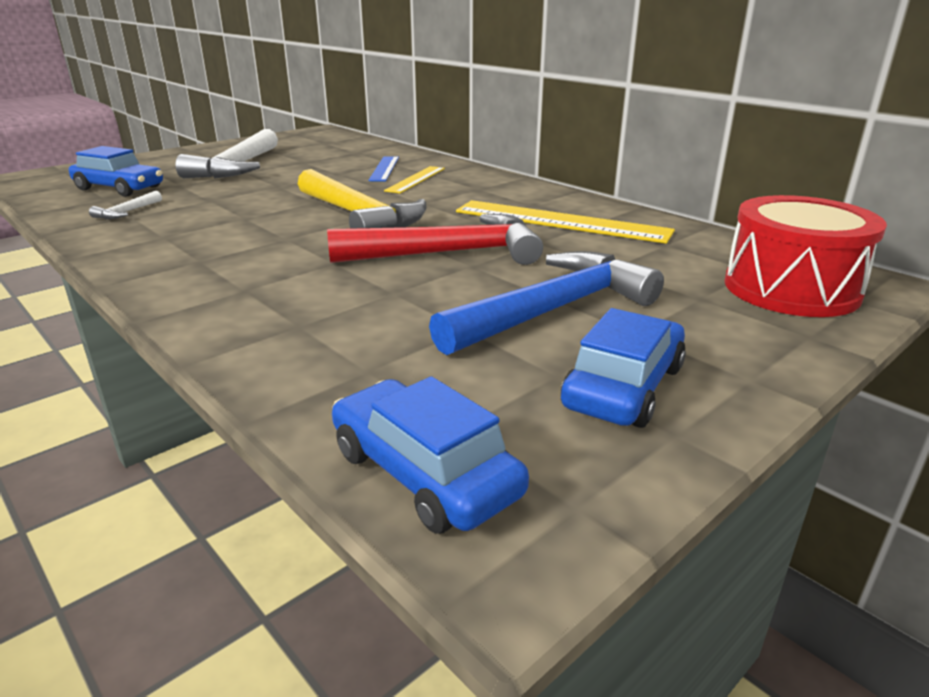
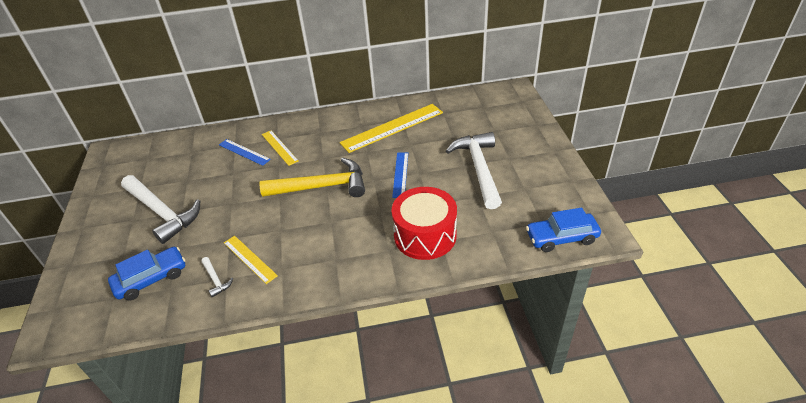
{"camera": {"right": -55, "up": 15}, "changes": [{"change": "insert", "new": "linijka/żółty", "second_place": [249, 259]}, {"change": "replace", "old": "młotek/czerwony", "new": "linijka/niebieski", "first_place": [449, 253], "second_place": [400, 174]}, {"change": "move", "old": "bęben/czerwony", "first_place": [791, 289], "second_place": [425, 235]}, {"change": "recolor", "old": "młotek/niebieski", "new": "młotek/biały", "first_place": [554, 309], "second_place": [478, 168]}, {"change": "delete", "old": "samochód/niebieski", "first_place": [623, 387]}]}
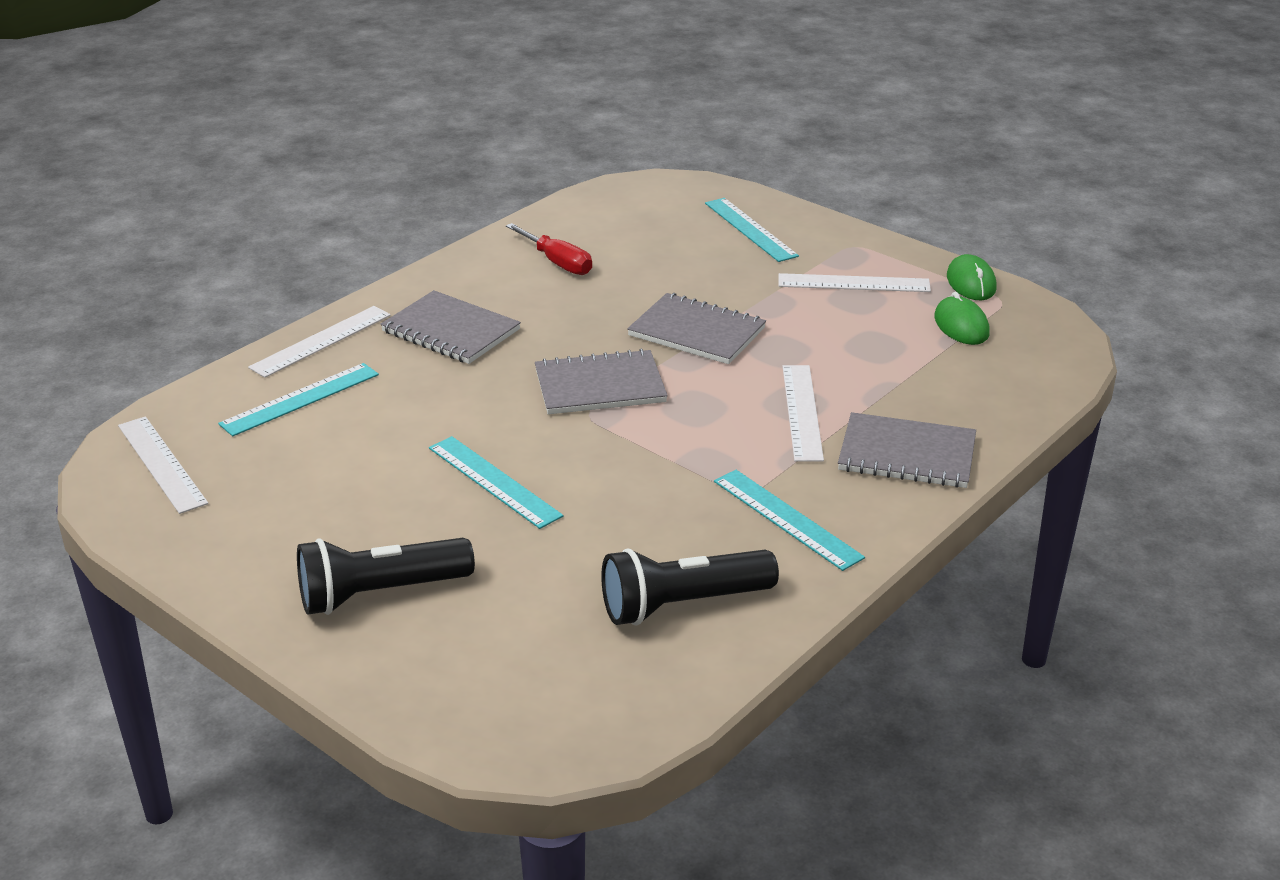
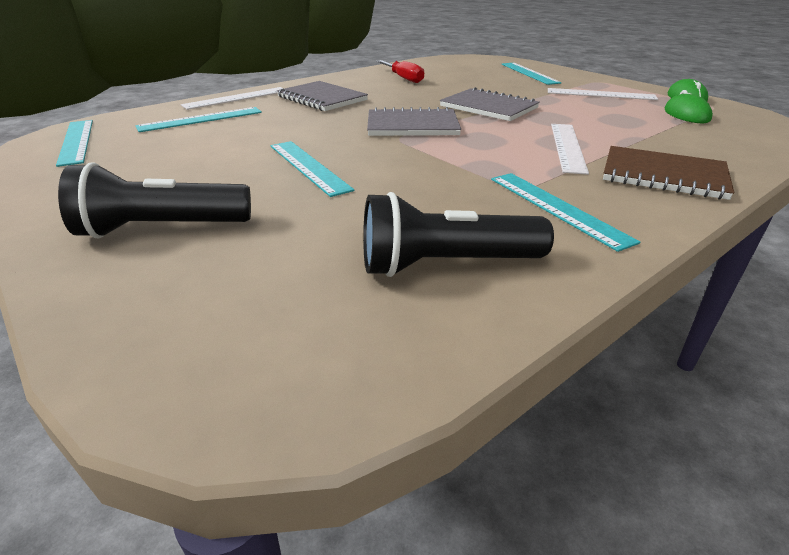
{"camera": {"right": 10, "up": 0}, "changes": [{"change": "recolor", "old": "linijka/biały", "new": "linijka/turkusowy", "first_place": [162, 464], "second_place": [76, 141]}, {"change": "recolor", "old": "zeszyt/szary", "new": "zeszyt/brązowy", "first_place": [907, 454], "second_place": [663, 175]}]}
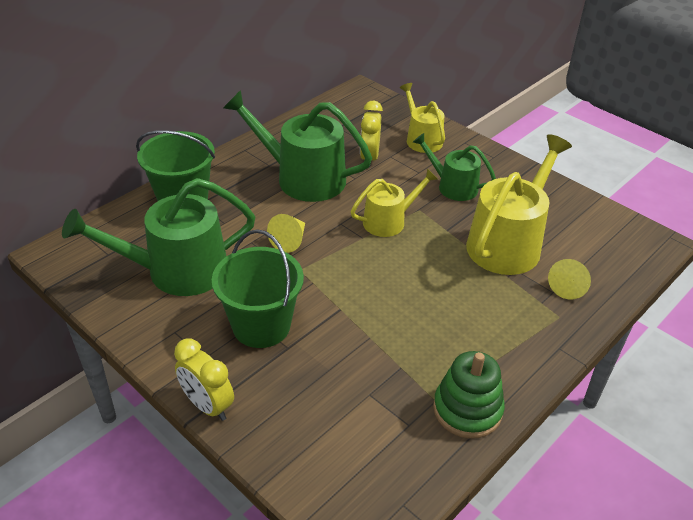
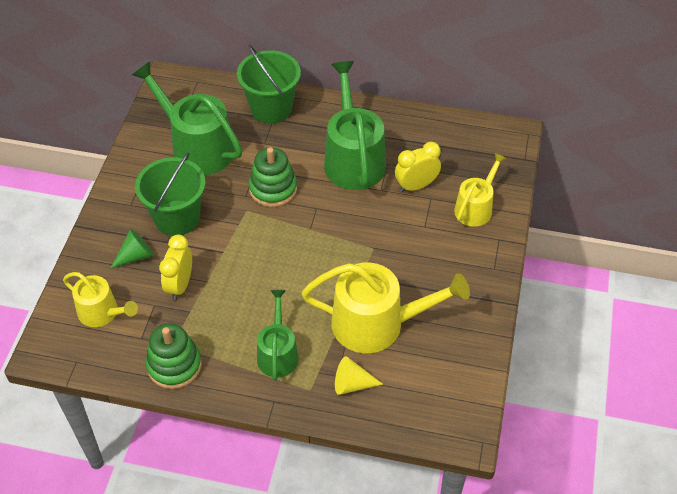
{"camera": {"right": 60, "up": 10}, "changes": [{"change": "move", "old": "konewka/żółty", "first_place": [389, 221], "second_place": [102, 313]}, {"change": "insert", "new": "stożek/zielony", "second_place": [136, 256]}, {"change": "move", "old": "budzik/żółty", "first_place": [207, 405], "second_place": [180, 285]}, {"change": "replace", "old": "stożek/żółty", "new": "zabawka nakładanka/zielony", "first_place": [290, 241], "second_place": [273, 189]}, {"change": "move", "old": "konewka/zielony", "first_place": [453, 186], "second_place": [278, 353]}]}
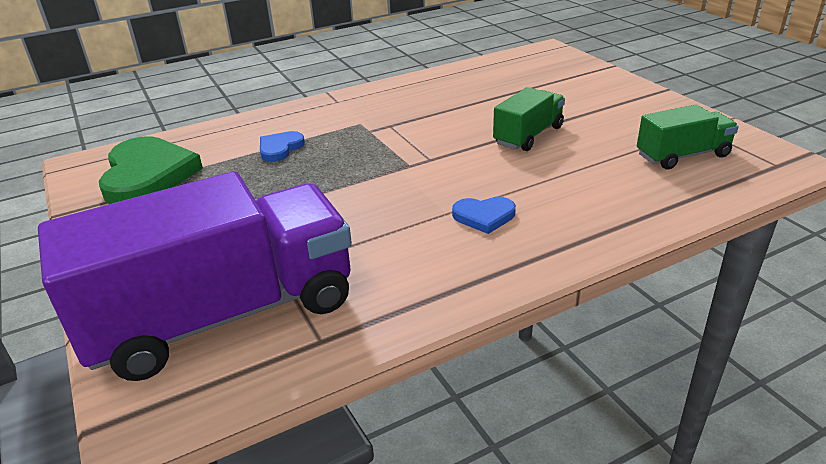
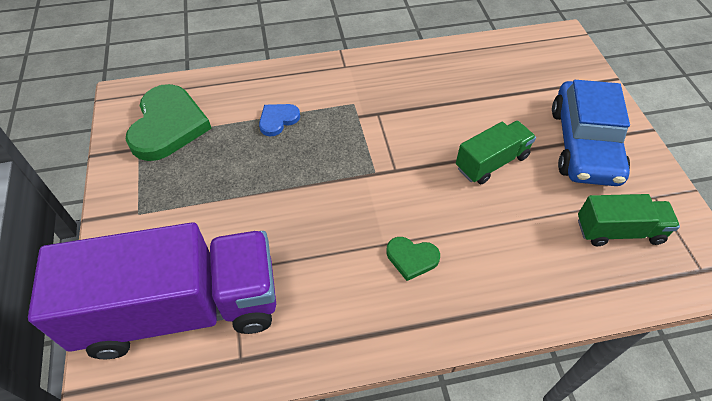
{"camera": {"right": 15, "up": 20}, "changes": [{"change": "recolor", "old": "serce/niebieski", "new": "serce/zielony", "first_place": [484, 216], "second_place": [411, 258]}, {"change": "insert", "new": "samochód/niebieski", "second_place": [584, 144]}]}
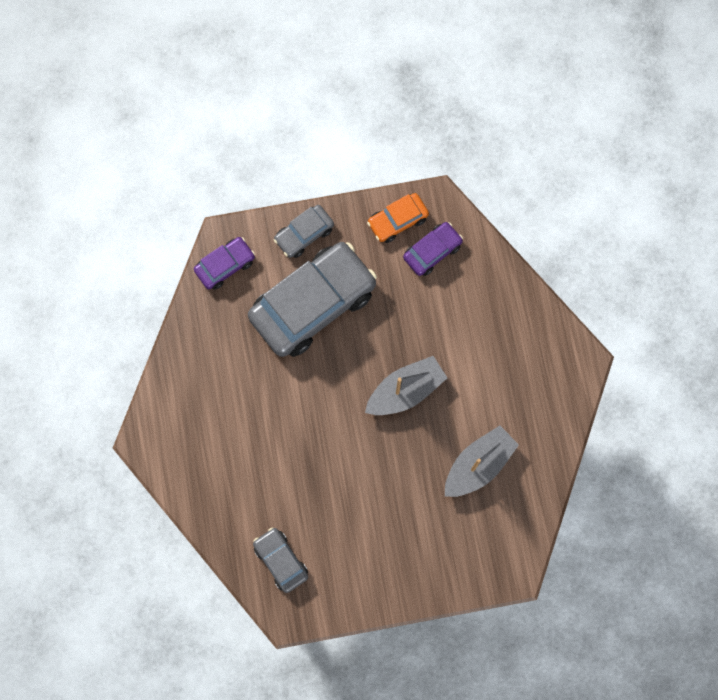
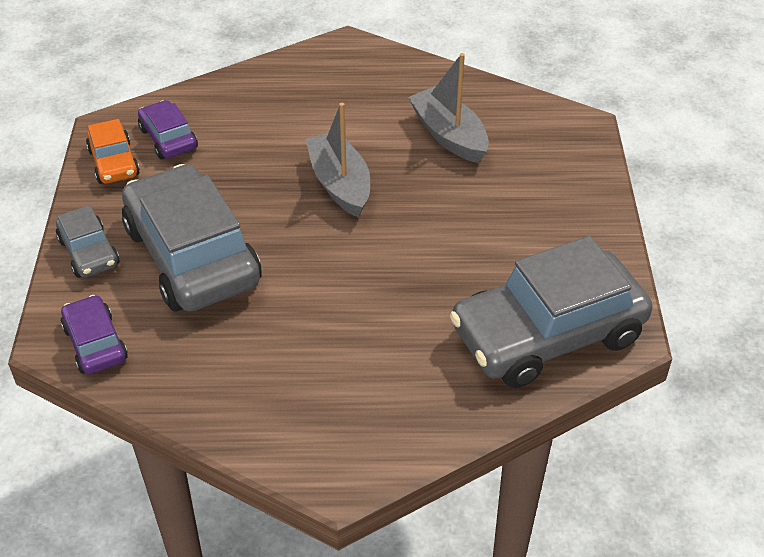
{"camera": {"right": -80, "up": -30}, "changes": [{"change": "resize", "old": "samochód/szary", "first_place": [281, 560], "second_place": [547, 334], "factor": 2.1}]}
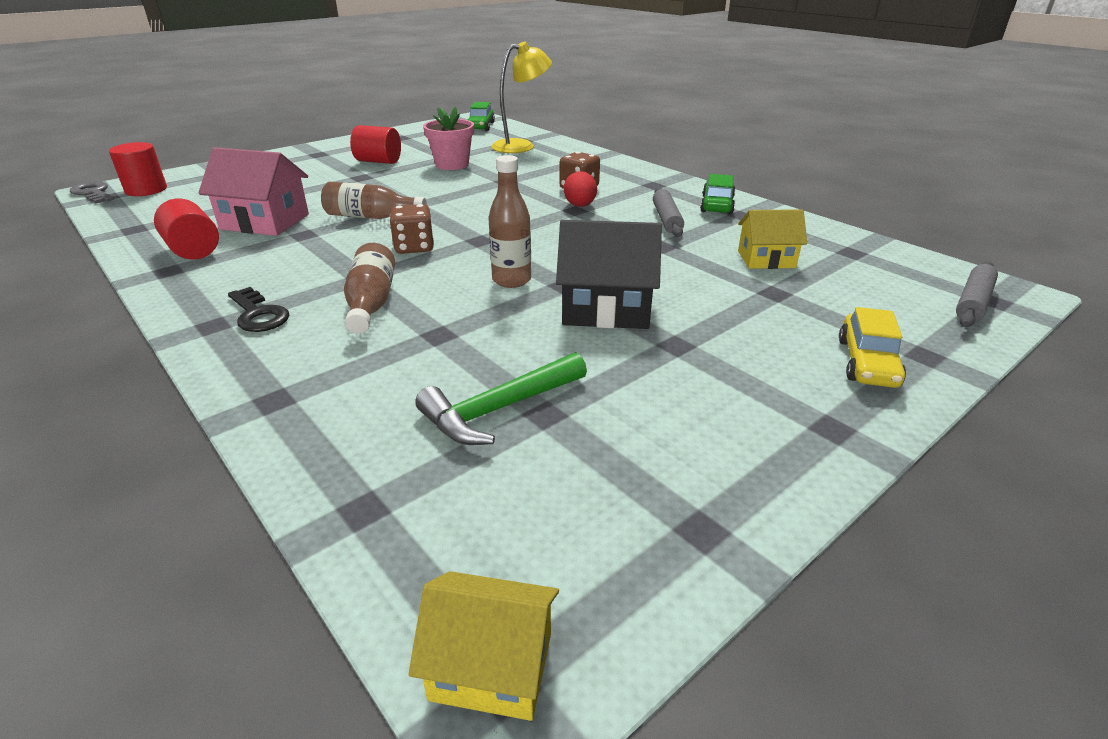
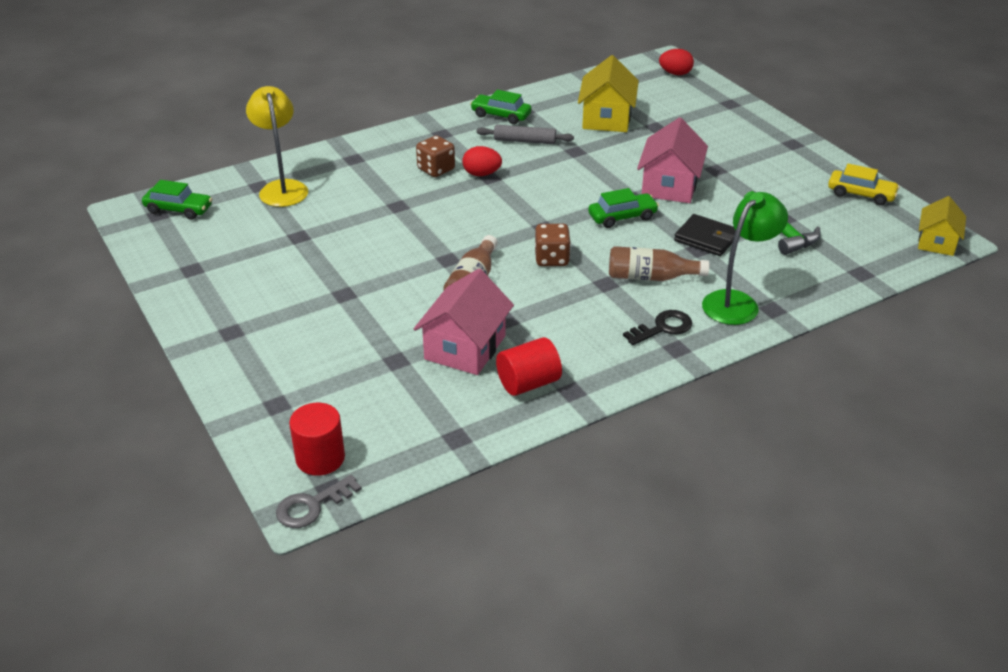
{"camera": {"right": -80, "up": 5}, "changes": [{"change": "resize", "old": "domek/żółty", "first_place": [766, 259], "second_place": [606, 118], "factor": 1.55}, {"change": "replace", "old": "butelka/brązowy", "new": "samochód/zielony", "first_place": [511, 280], "second_place": [622, 217]}, {"change": "recolor", "old": "domek/czarny", "new": "domek/różowy", "first_place": [606, 309], "second_place": [670, 185]}, {"change": "replace", "old": "wałek do ciasta/szary", "new": "jajko/czerwony", "first_place": [973, 302], "second_place": [675, 73]}, {"change": "insert", "new": "portfel/czarny", "second_place": [706, 238]}, {"change": "insert", "new": "lampka/zielony", "second_place": [737, 302]}, {"change": "move", "old": "samochód/żółty", "first_place": [867, 363], "second_place": [861, 194]}, {"change": "delete", "old": "walec/czerwony", "first_place": [378, 161]}, {"change": "delete", "old": "doniczka/różowy", "first_place": [452, 165]}]}
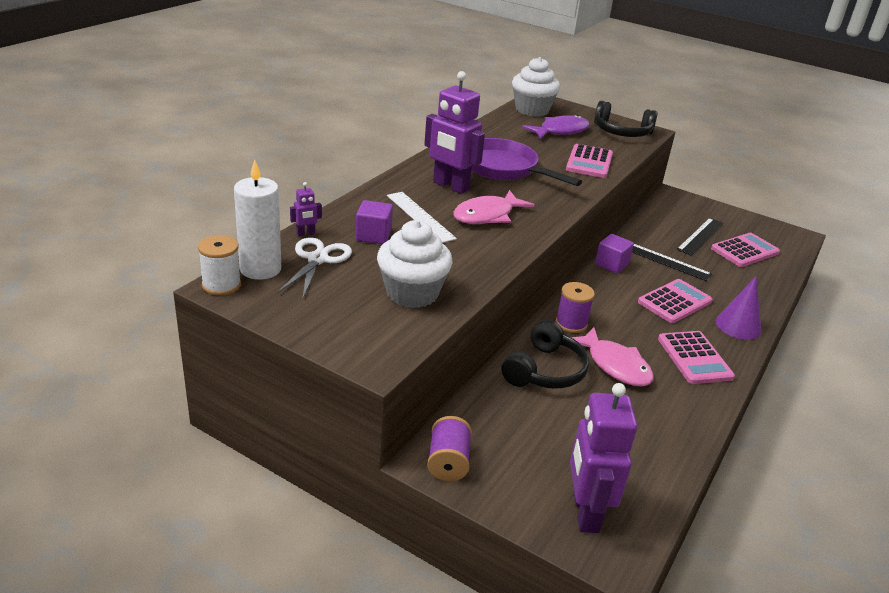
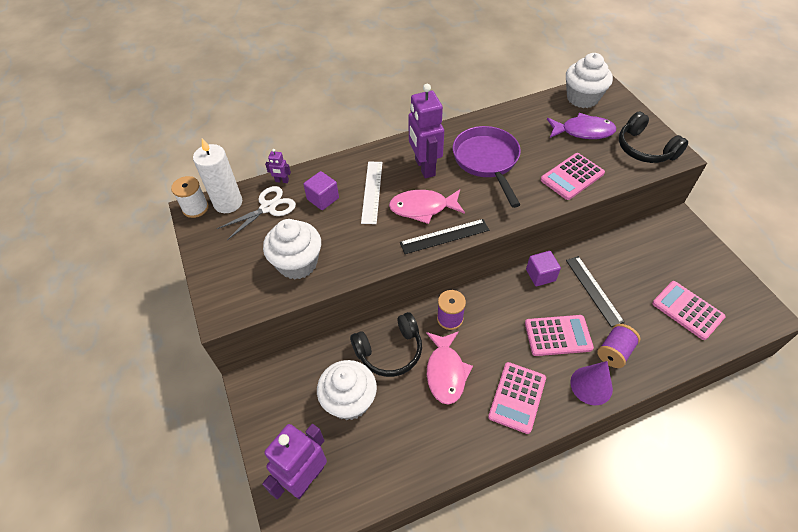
{"camera": {"right": 40, "up": 20}, "changes": [{"change": "insert", "new": "muffinka/biały", "second_place": [349, 401]}, {"change": "move", "old": "linijka/czarny", "first_place": [700, 236], "second_place": [444, 236]}, {"change": "move", "old": "szpulka/fioletowy", "first_place": [448, 462], "second_place": [614, 352]}, {"change": "rotate", "old": "kalkulator/różowy", "first_place": [745, 251], "second_place": [687, 310], "degrees": -135}]}
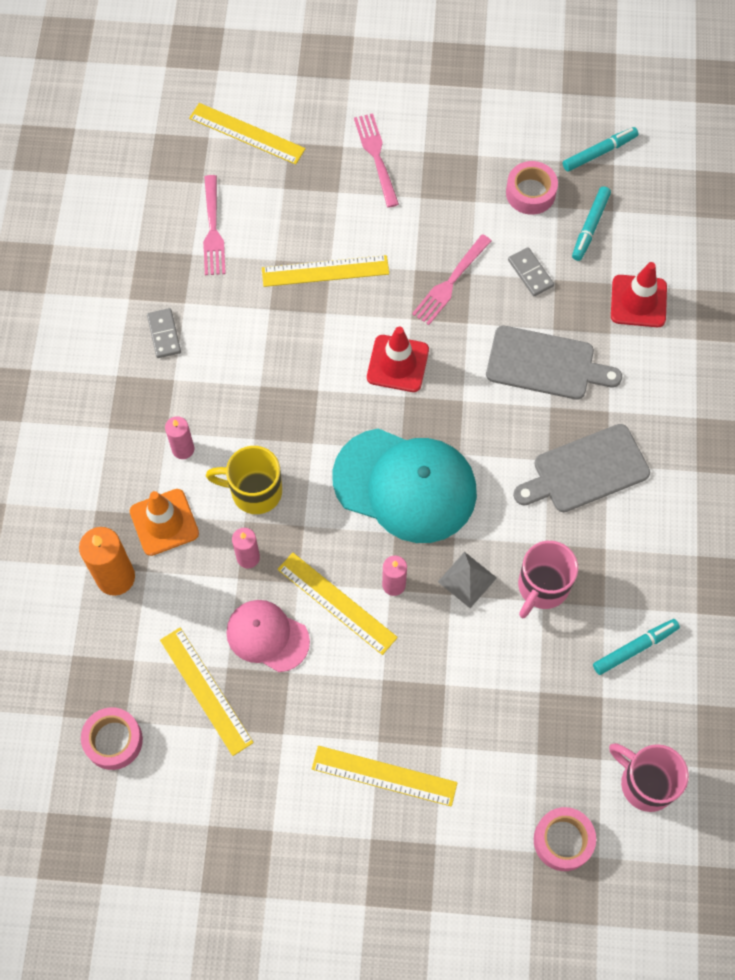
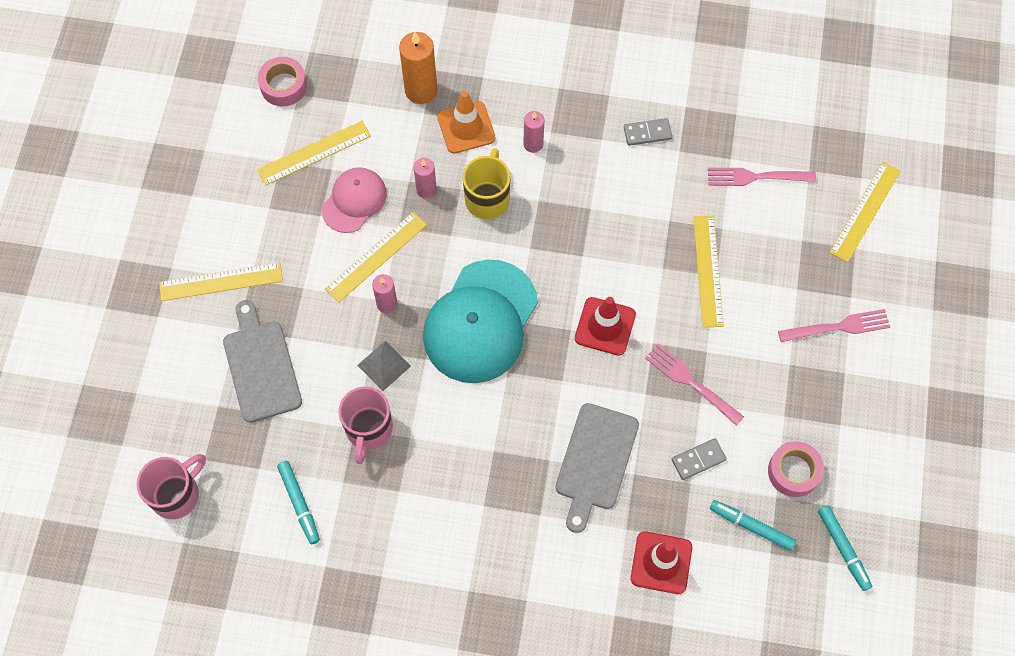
{"camera": {"right": 95, "up": 0}, "changes": [{"change": "rotate", "old": "linijka/żółty", "first_place": [384, 775], "second_place": [221, 282], "degrees": 60}, {"change": "move", "old": "deska do krojenia/szary", "first_place": [586, 471], "second_place": [261, 366]}, {"change": "rotate", "old": "kubek/różowy", "first_place": [542, 587], "second_place": [368, 429], "degrees": -120}, {"change": "delete", "old": "taśma klejąca/różowy", "first_place": [563, 840]}]}
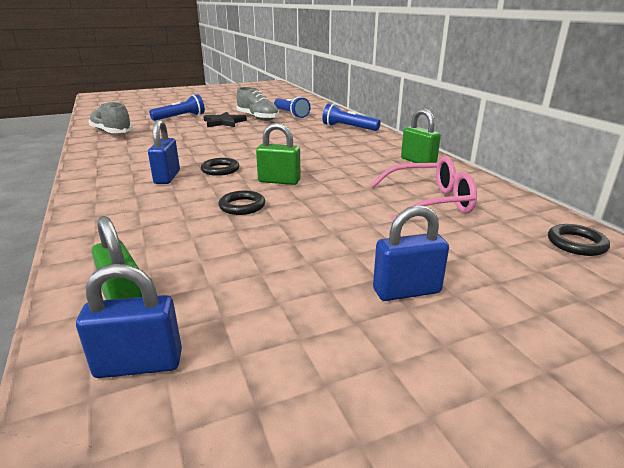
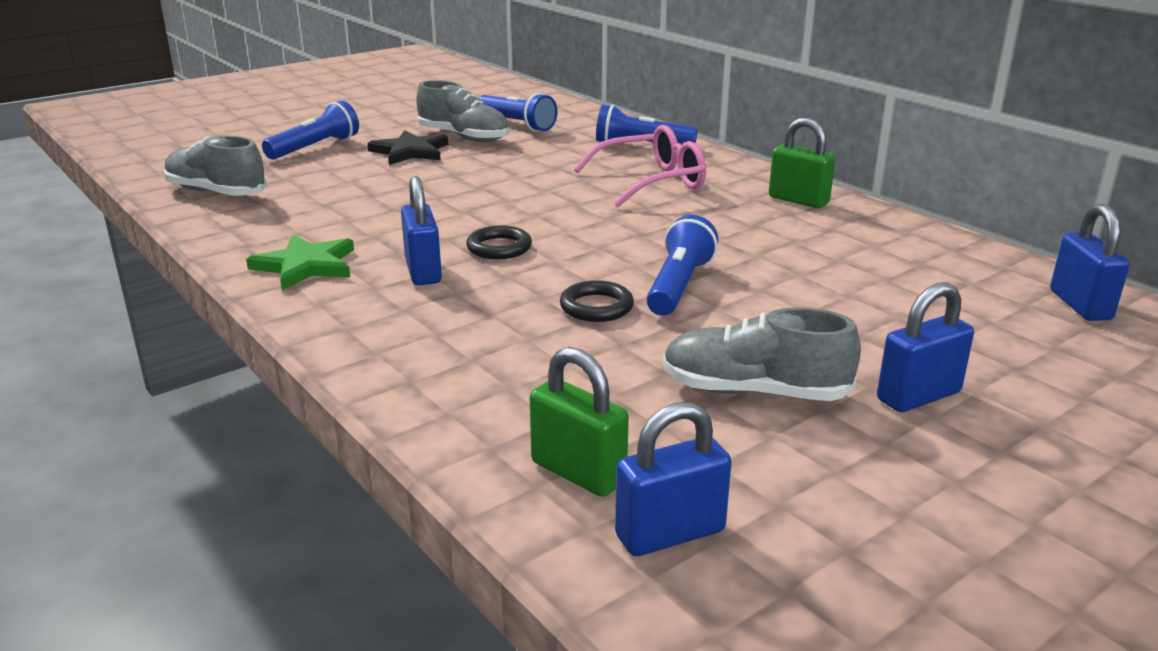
{"camera": {"right": -15, "up": 0}, "changes": [{"change": "insert", "new": "gwiazda/zielony", "second_place": [305, 266]}, {"change": "move", "old": "okulary/różowy", "first_place": [429, 202], "second_place": [651, 182]}, {"change": "insert", "new": "latarka/niebieski", "second_place": [678, 286]}, {"change": "insert", "new": "but/szary", "second_place": [754, 391]}, {"change": "replace", "old": "pierścień/czarny", "new": "kłódka/niebieski", "first_place": [576, 244], "second_place": [1080, 305]}, {"change": "delete", "old": "kłódka/zielony", "first_place": [279, 181]}]}
